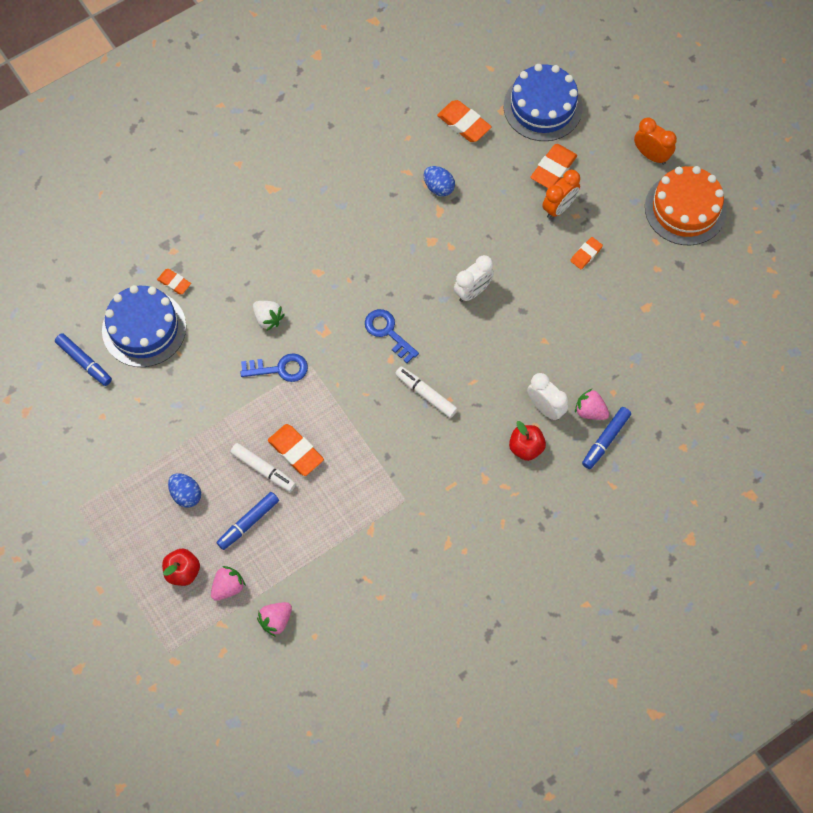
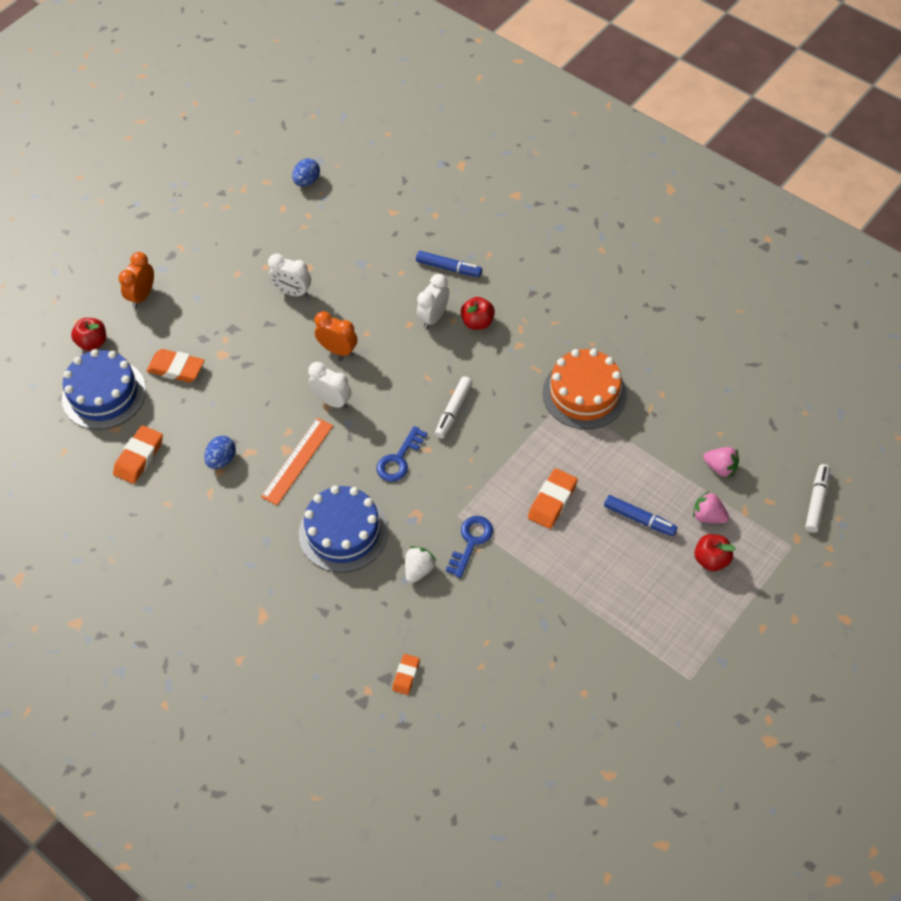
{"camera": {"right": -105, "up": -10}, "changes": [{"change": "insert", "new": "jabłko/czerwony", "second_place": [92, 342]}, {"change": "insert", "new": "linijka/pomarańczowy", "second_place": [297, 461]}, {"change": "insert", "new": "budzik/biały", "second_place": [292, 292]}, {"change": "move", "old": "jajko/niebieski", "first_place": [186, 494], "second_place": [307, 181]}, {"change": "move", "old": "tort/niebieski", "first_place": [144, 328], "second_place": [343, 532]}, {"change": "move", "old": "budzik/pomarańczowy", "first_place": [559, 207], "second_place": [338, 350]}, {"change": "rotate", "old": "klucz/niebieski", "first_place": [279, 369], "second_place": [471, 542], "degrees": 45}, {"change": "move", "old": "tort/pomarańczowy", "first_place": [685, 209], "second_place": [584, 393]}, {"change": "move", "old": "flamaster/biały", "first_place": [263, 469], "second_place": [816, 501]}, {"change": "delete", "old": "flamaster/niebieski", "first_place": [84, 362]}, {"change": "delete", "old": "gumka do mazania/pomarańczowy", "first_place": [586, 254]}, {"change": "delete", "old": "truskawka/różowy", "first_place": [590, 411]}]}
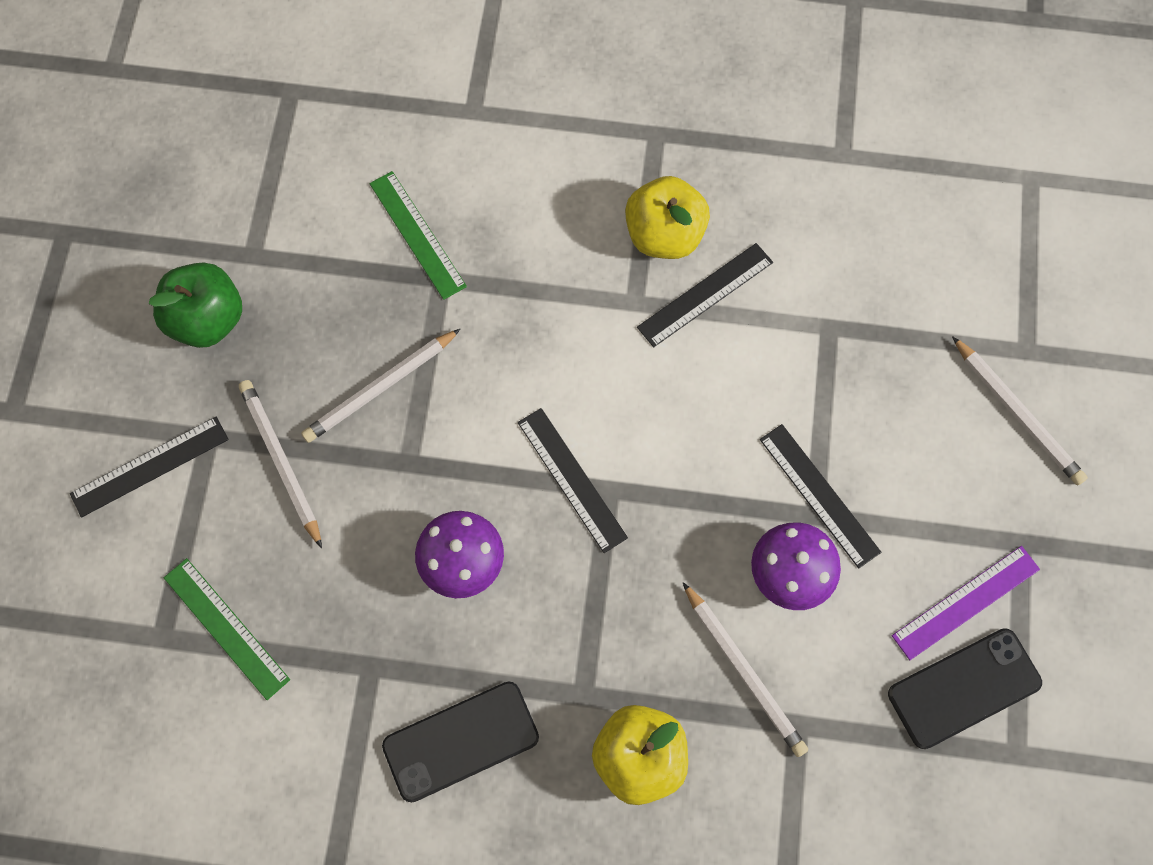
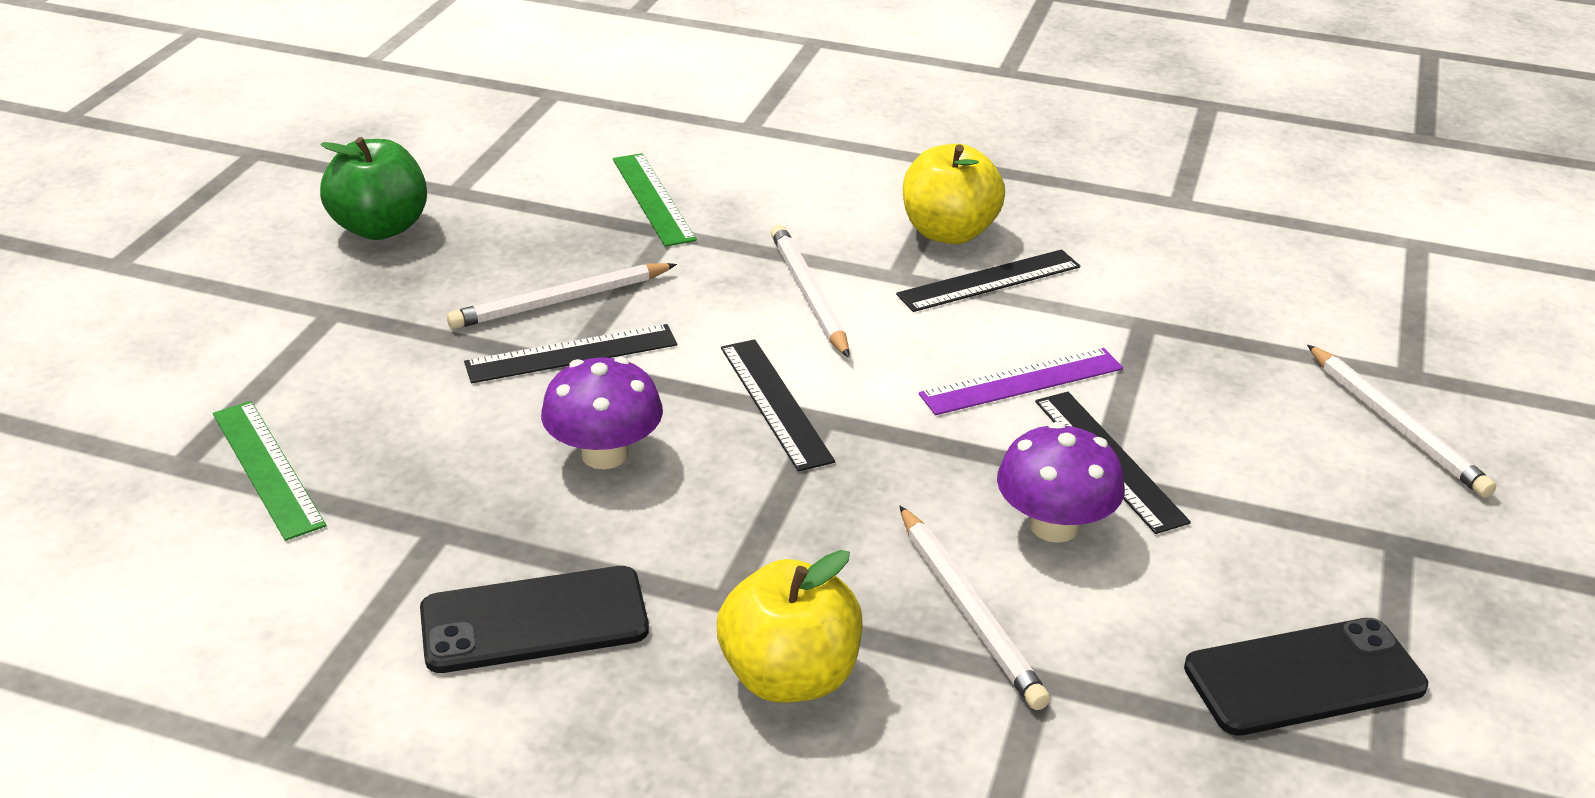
{"camera": {"right": 10, "up": -35}, "changes": [{"change": "move", "old": "linijka/czarny", "first_place": [150, 466], "second_place": [571, 354]}, {"change": "move", "old": "ołówek/biały", "first_place": [281, 461], "second_place": [809, 294]}, {"change": "move", "old": "linijka/fioletowy", "first_place": [966, 602], "second_place": [1021, 381]}]}
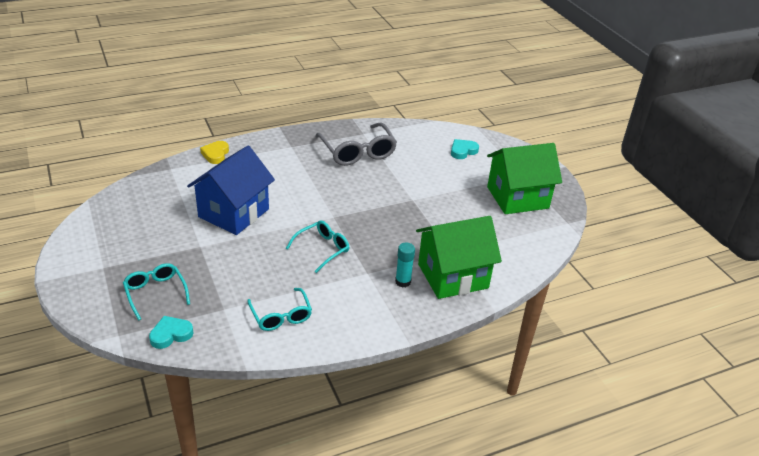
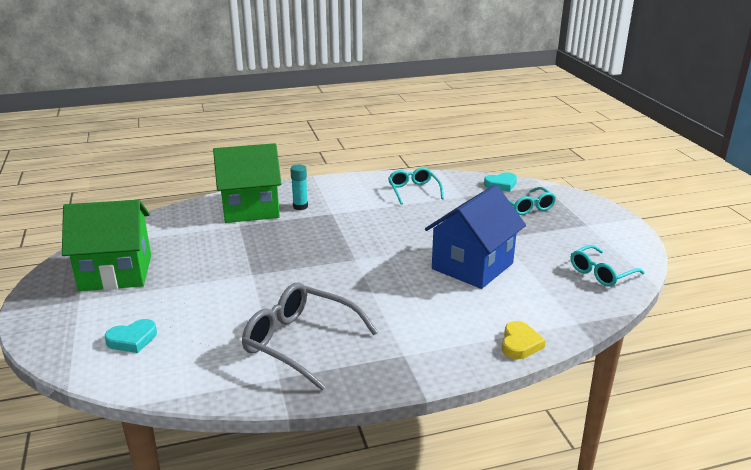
{"camera": {"right": -170, "up": -10}, "changes": [{"change": "rotate", "old": "okulary/szary", "first_place": [357, 152], "second_place": [300, 342], "degrees": -45}, {"change": "move", "old": "okulary/turkusowy", "first_place": [322, 249], "second_place": [601, 273]}]}
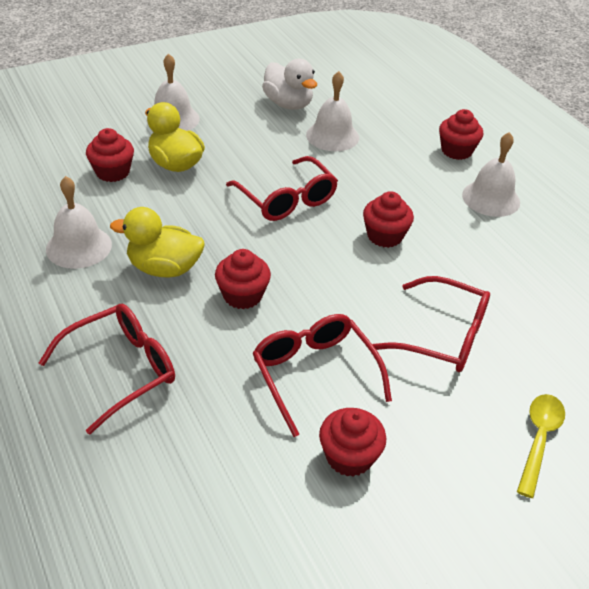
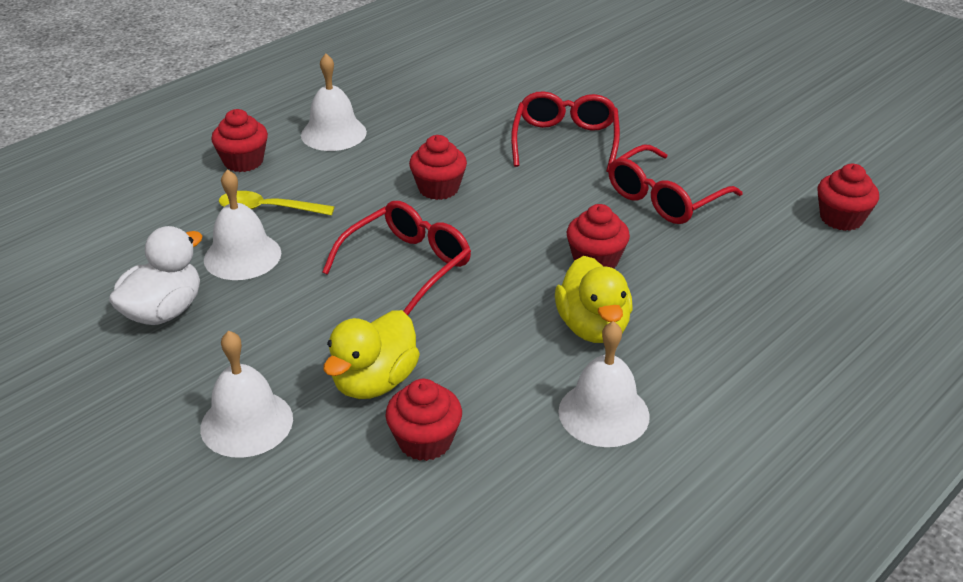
{"camera": {"right": -105, "up": -5}, "changes": [{"change": "move", "old": "łyżka/żółty", "first_place": [538, 439], "second_place": [268, 209]}, {"change": "move", "old": "muffinka/czerwony", "first_place": [349, 457], "second_place": [841, 218]}, {"change": "delete", "old": "okulary/czerwony", "first_place": [121, 370]}]}
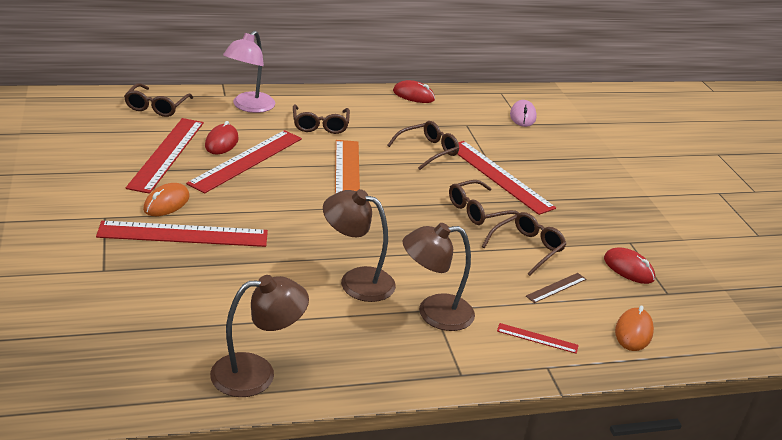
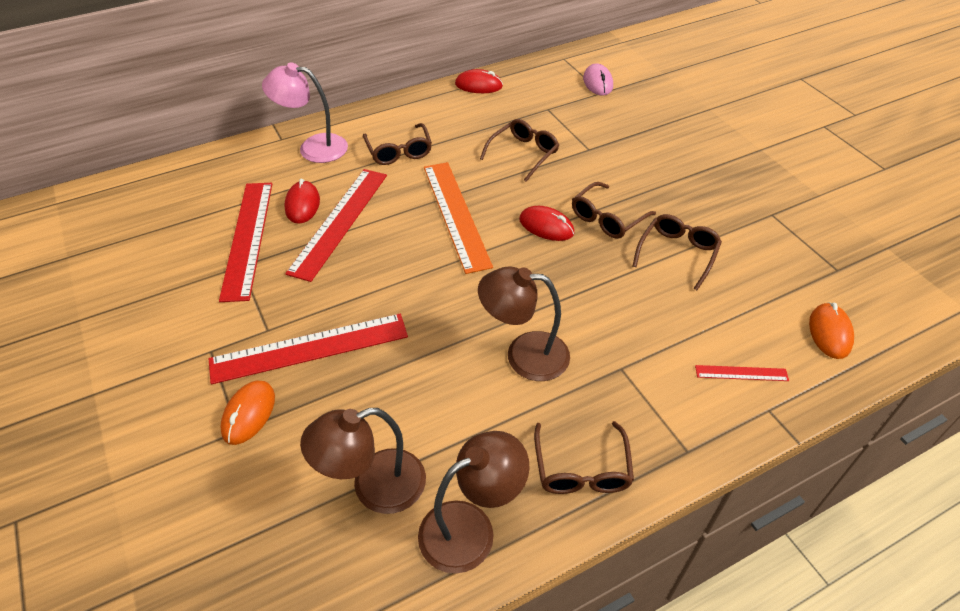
{"camera": {"right": -10, "up": 15}, "changes": [{"change": "move", "old": "myszka/pomarańczowy", "first_place": [166, 203], "second_place": [249, 414]}, {"change": "rotate", "old": "lampka/różowy", "first_place": [249, 107], "second_place": [313, 147], "degrees": 90}, {"change": "move", "old": "lampka/brązowy", "first_place": [434, 313], "second_place": [374, 487]}, {"change": "move", "old": "myszka/czerwony", "first_place": [628, 269], "second_place": [546, 226]}, {"change": "move", "old": "okulary/brązowy", "first_place": [156, 107], "second_place": [582, 470]}, {"change": "delete", "old": "linijka/czerwony", "first_place": [499, 176]}, {"change": "delete", "old": "linijka/brązowy", "first_place": [556, 287]}]}
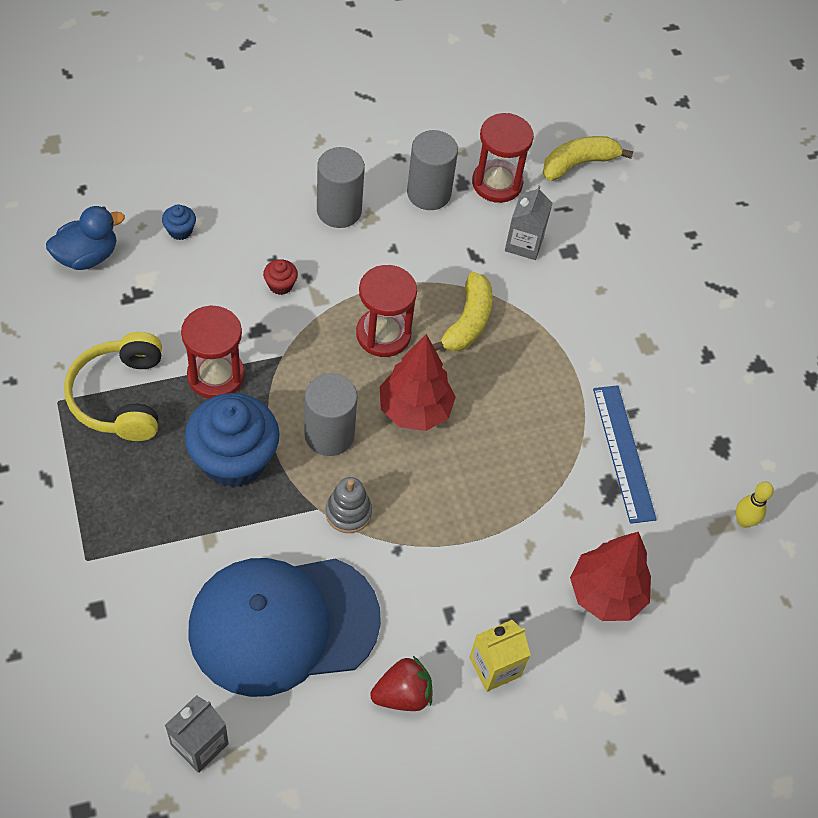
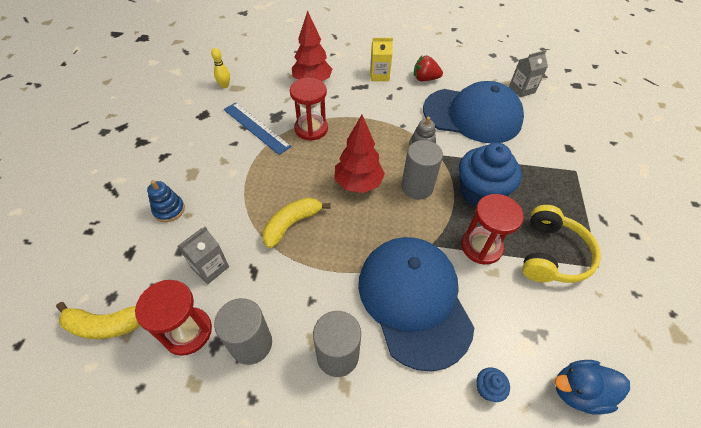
{"camera": {"right": -150, "up": -5}, "changes": [{"change": "insert", "new": "zabawka nakładanka/niebieski", "second_place": [169, 210]}, {"change": "rotate", "old": "linijka/niebieski", "first_place": [623, 453], "second_place": [256, 127], "degrees": -60}, {"change": "move", "old": "klepsydra/czerwony", "first_place": [383, 334], "second_place": [311, 129]}, {"change": "replace", "old": "muffinka/czerwony", "new": "czapka/niebieski", "first_place": [280, 285], "second_place": [414, 300]}]}
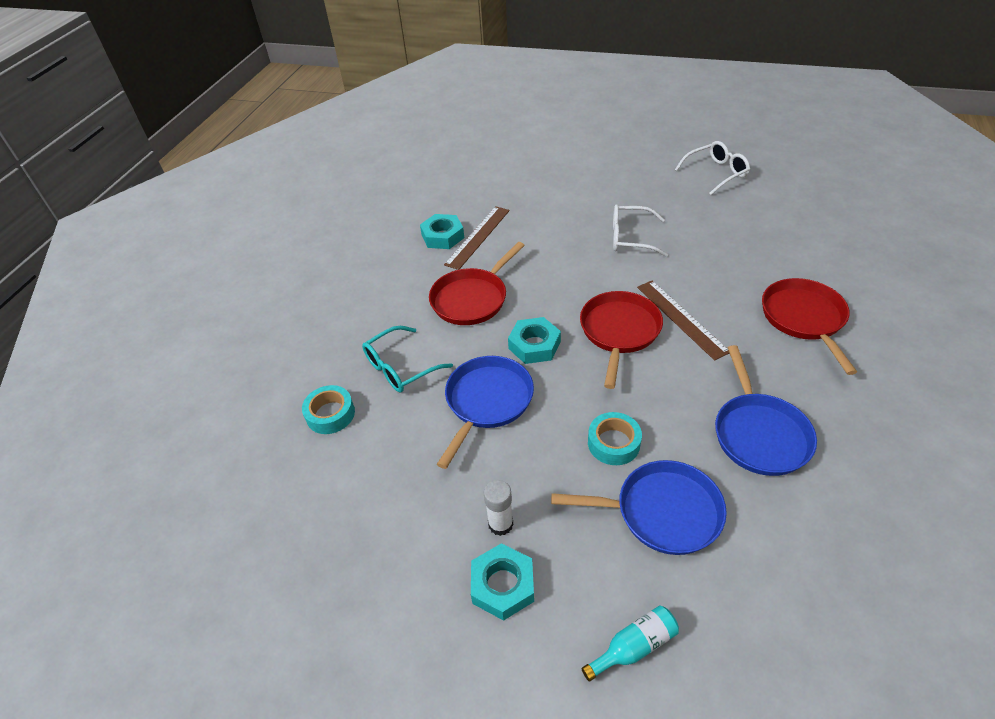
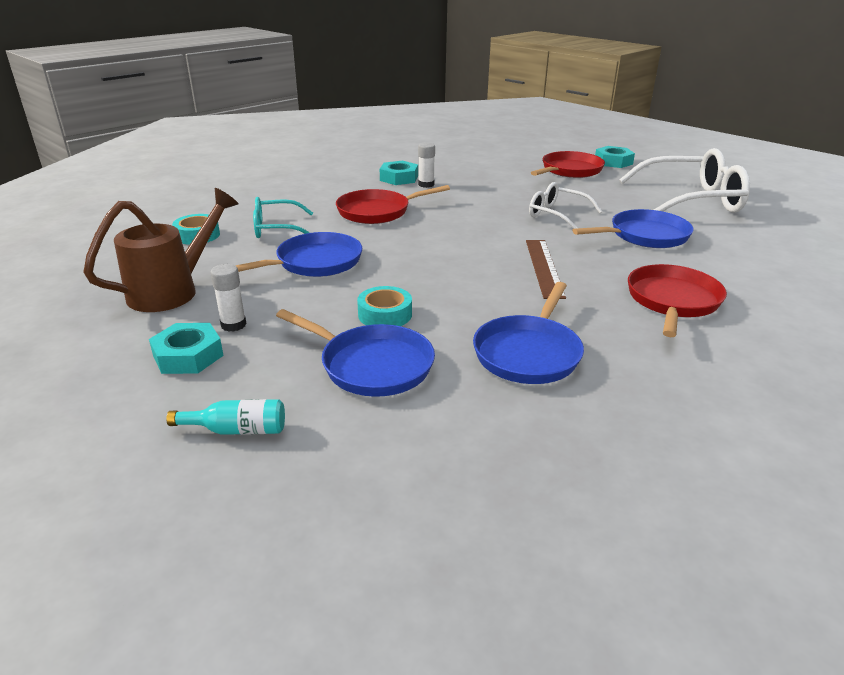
{"camera": {"right": 25, "up": -15}, "changes": [{"change": "insert", "new": "konewka/brązowy", "second_place": [173, 290]}, {"change": "replace", "old": "linijka/brązowy", "new": "klej w sztyfcie/biały", "first_place": [478, 237], "second_place": [426, 184]}, {"change": "move", "old": "patelnia/czerwony", "first_place": [619, 332], "second_place": [569, 170]}, {"change": "insert", "new": "patelnia/niebieski", "second_place": [644, 236]}, {"change": "move", "old": "nakrętka/turkusowy", "first_place": [534, 345], "second_place": [613, 162]}, {"change": "resize", "old": "okulary/biały", "first_place": [716, 173], "second_place": [691, 200], "factor": 1.79}]}
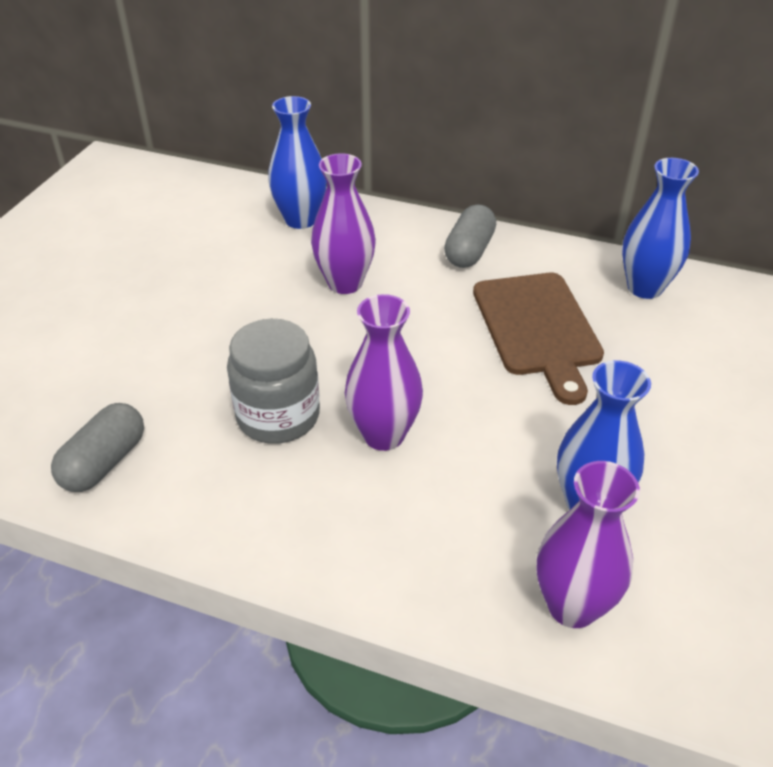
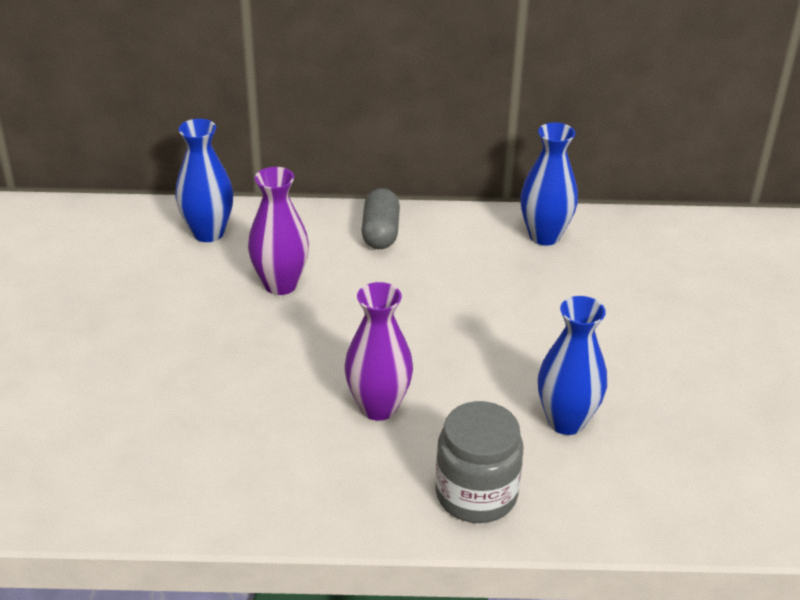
{"camera": {"right": -20, "up": -5}, "changes": [{"change": "move", "old": "słoik/szary", "first_place": [278, 416], "second_place": [476, 494]}, {"change": "delete", "old": "kapsułka/szary", "first_place": [104, 462]}, {"change": "delete", "old": "deska do krojenia/brązowy", "first_place": [538, 329]}, {"change": "delete", "old": "wazon/fioletowy", "first_place": [572, 606]}]}
